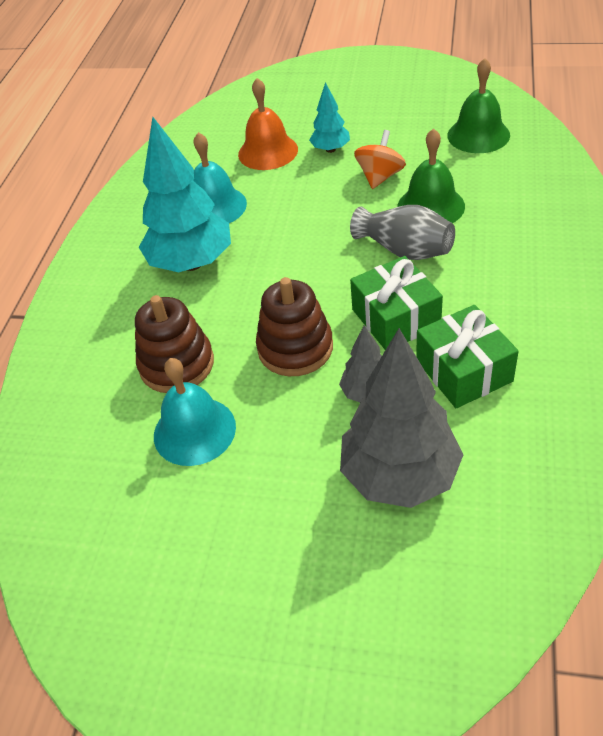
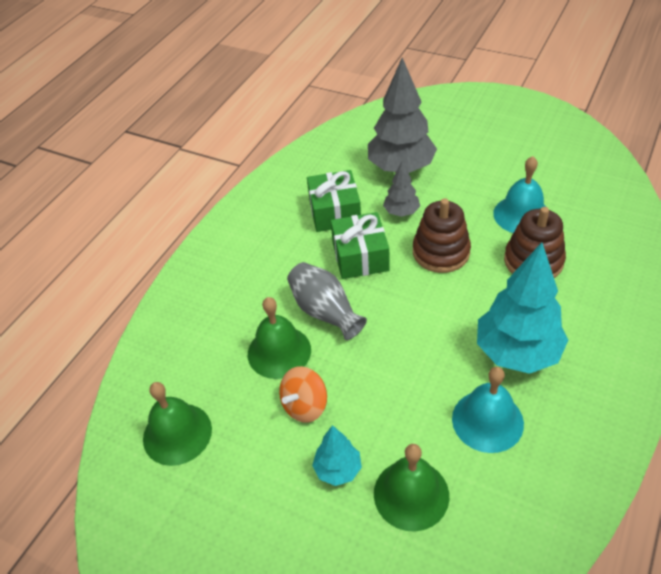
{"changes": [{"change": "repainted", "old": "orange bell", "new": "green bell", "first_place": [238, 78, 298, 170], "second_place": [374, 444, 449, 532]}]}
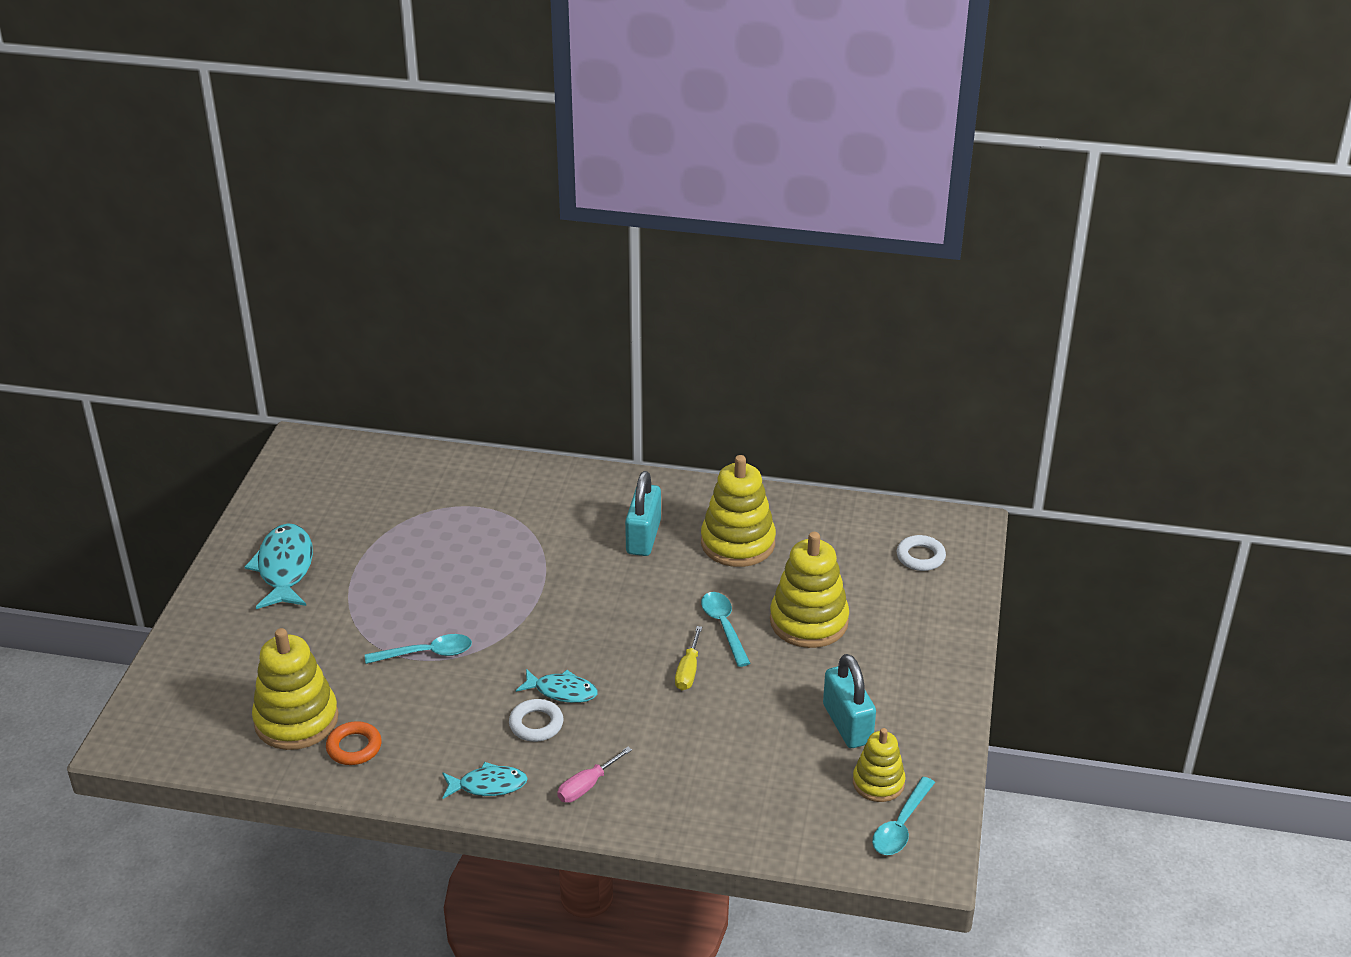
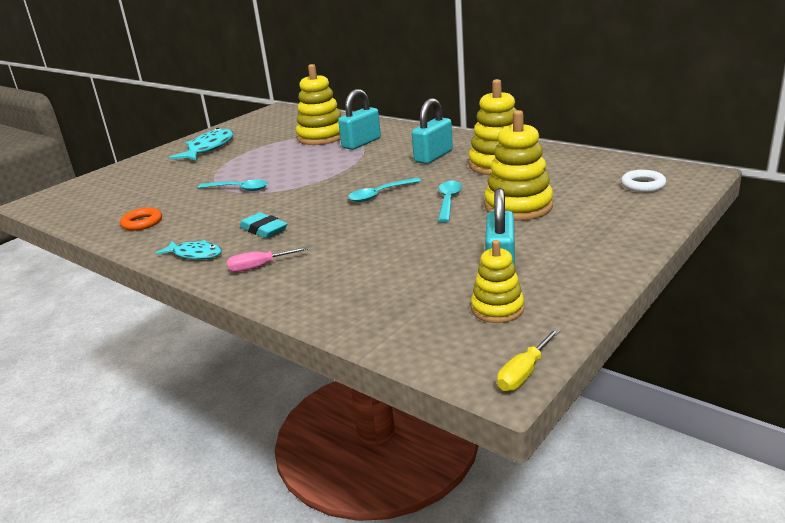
{"changes": [{"change": "shifted", "old": "yellow stacking toy", "first_place": [252, 628, 338, 750], "second_place": [296, 64, 341, 145]}, {"change": "swapped", "old": "white ring", "new": "turquoise eraser", "first_place": [509, 699, 563, 742], "second_place": [240, 212, 287, 238]}, {"change": "gone", "old": "turquoise fish", "first_place": [516, 669, 598, 703]}, {"change": "shifted", "old": "yellow screwdriver", "first_place": [675, 626, 702, 690], "second_place": [497, 328, 560, 391]}, {"change": "shifted", "old": "turquoise spoon", "first_place": [872, 777, 935, 855], "second_place": [348, 178, 421, 202]}, {"change": "new", "new": "turquoise padlock", "second_place": [338, 89, 381, 150]}]}
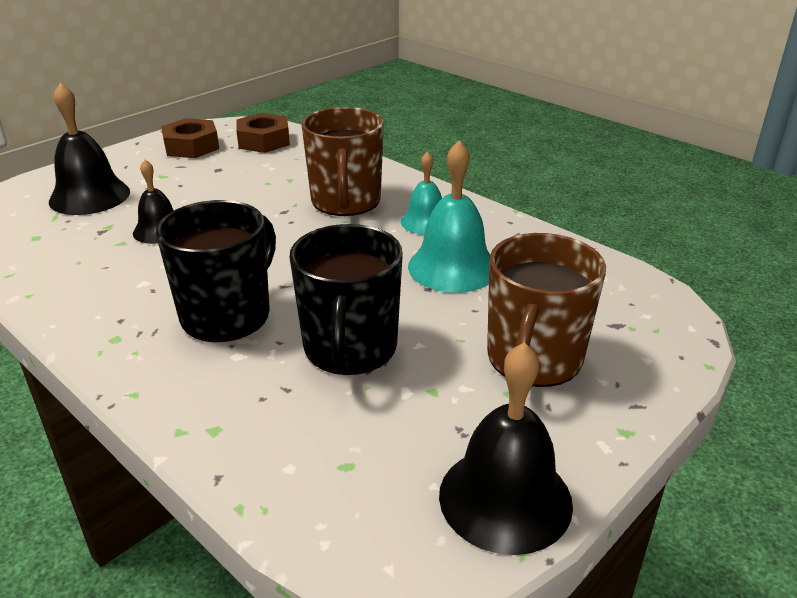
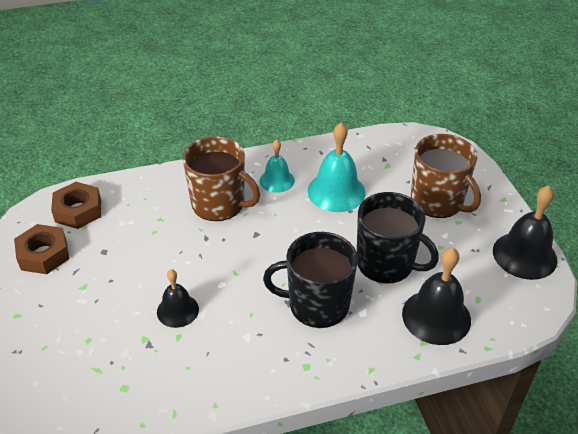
{"changes": [{"change": "shifted", "old": "black bell", "first_place": [49, 83, 130, 215], "second_place": [402, 247, 471, 345]}, {"change": "rotated", "old": "black mug", "first_place": [156, 200, 276, 342], "second_place": [263, 232, 358, 328], "degrees": -60}]}
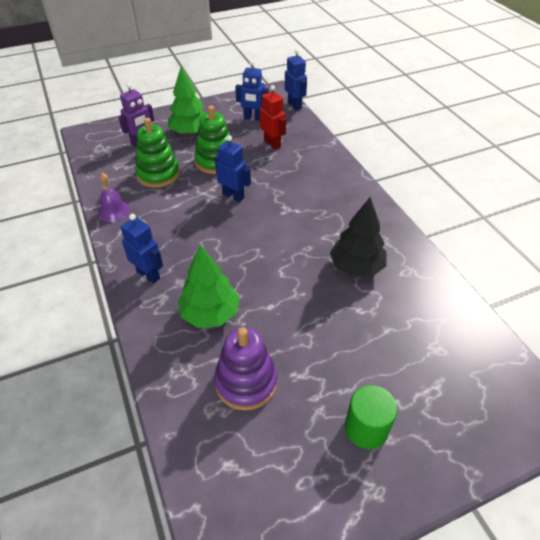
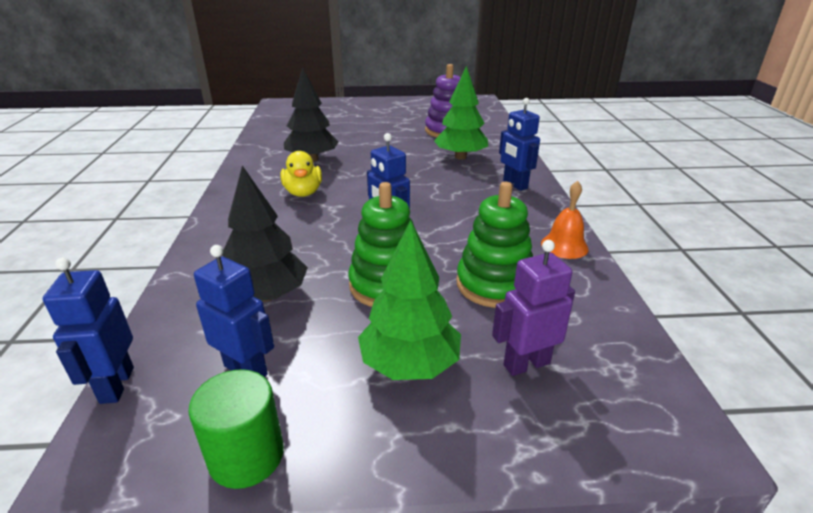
{"changes": [{"change": "repainted", "old": "purple bell", "new": "orange bell", "first_place": [98, 172, 130, 222], "second_place": [541, 181, 589, 259]}, {"change": "swapped", "old": "red robot", "new": "black tree", "first_place": [260, 85, 286, 150], "second_place": [222, 165, 308, 302]}, {"change": "shifted", "old": "green cylinder", "first_place": [345, 385, 397, 449], "second_place": [188, 369, 284, 489]}, {"change": "new", "new": "yellow duck", "second_place": [280, 151, 322, 197]}]}
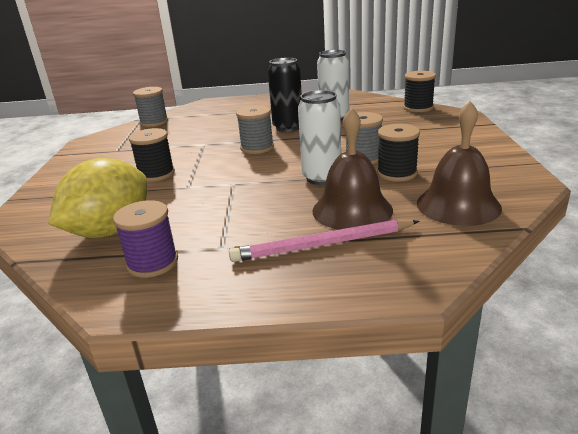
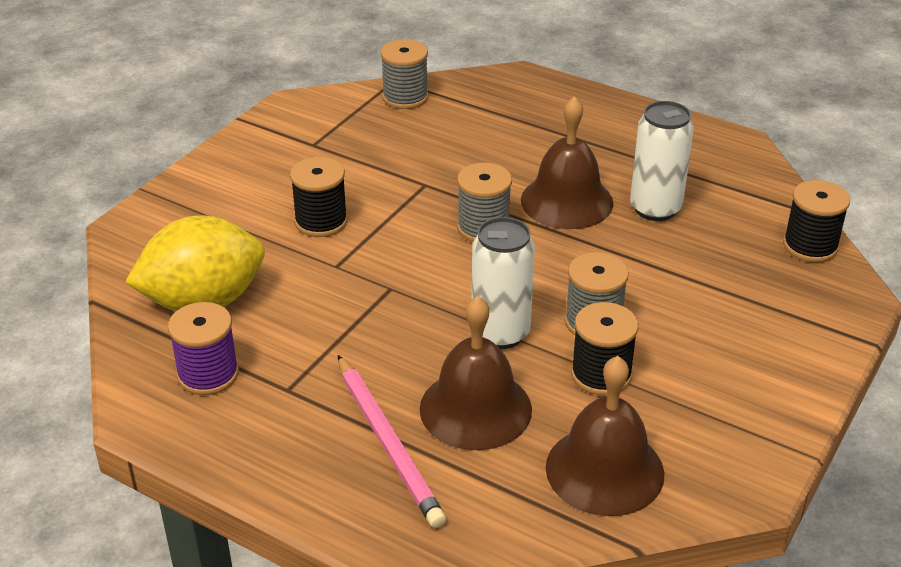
{"changes": [{"change": "rotated", "old": "pink pencil", "first_place": [229, 219, 419, 262], "second_place": [338, 355, 446, 528], "degrees": -135}, {"change": "swapped", "old": "black can", "new": "brown bell", "first_place": [268, 58, 302, 132], "second_place": [521, 96, 614, 229]}]}
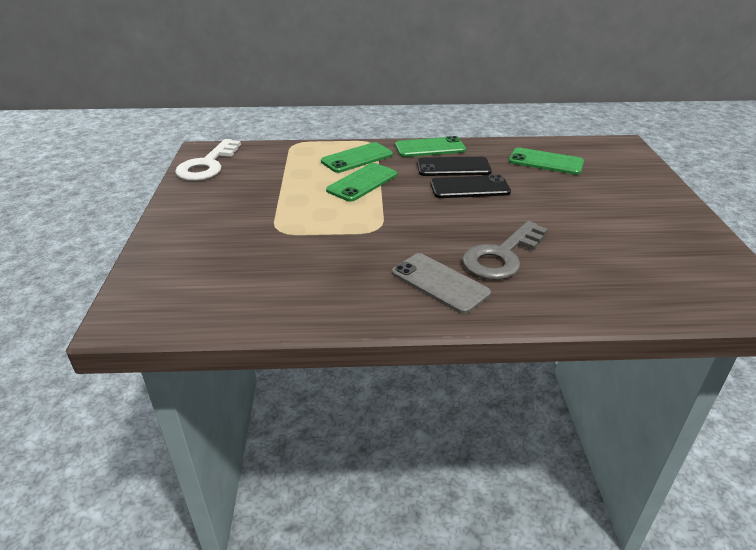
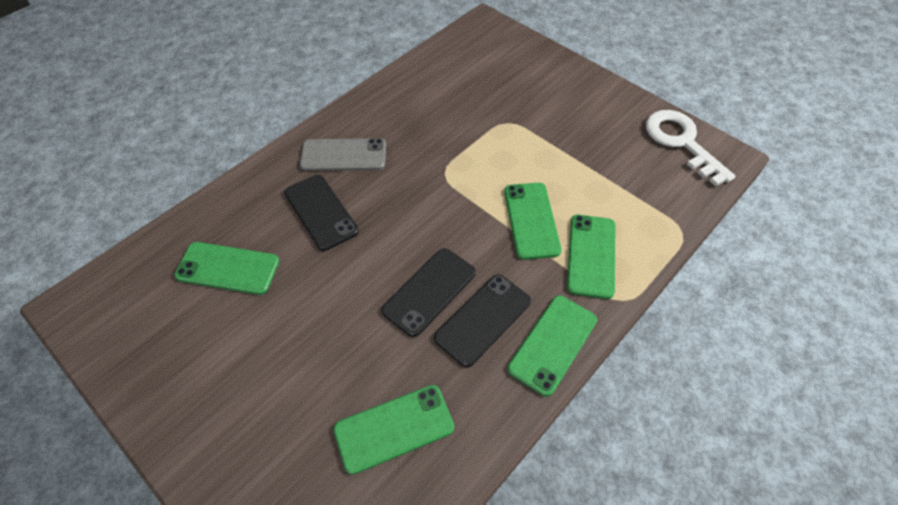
{"changes": [{"change": "swapped", "old": "grey key", "new": "black phone", "first_place": [462, 221, 548, 280], "second_place": [284, 175, 359, 251]}, {"change": "new", "new": "green phone", "second_place": [174, 242, 280, 295]}]}
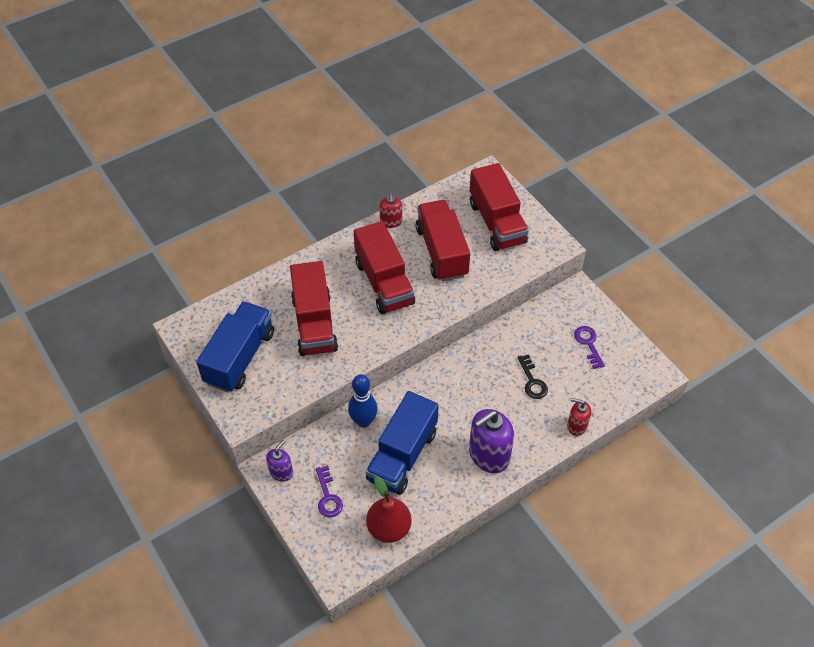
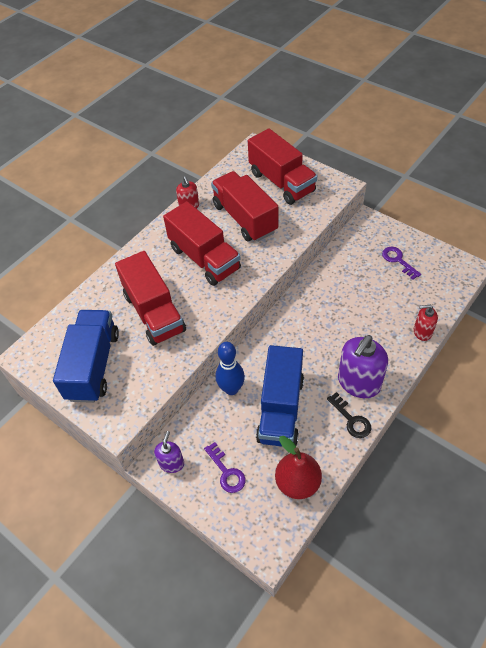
{"changes": [{"change": "shifted", "old": "black key", "first_place": [517, 354, 548, 399], "second_place": [327, 392, 371, 438]}]}
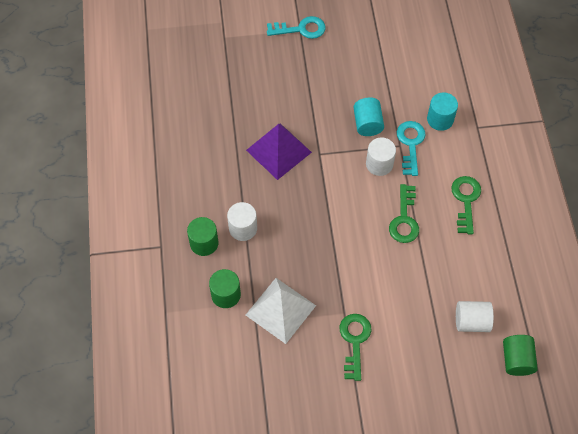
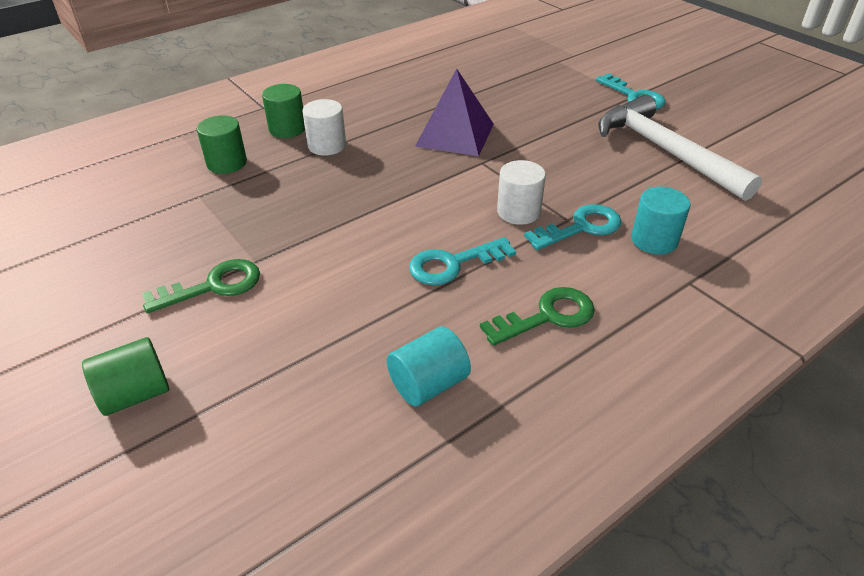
{"changes": [{"change": "gone", "old": "white pyramid", "first_place": [246, 278, 316, 344]}, {"change": "shifted", "old": "turquoise cylinder", "first_place": [353, 97, 384, 136], "second_place": [387, 326, 471, 407]}, {"change": "repainted", "old": "green key", "new": "turquoise key", "first_place": [389, 184, 419, 243], "second_place": [409, 237, 516, 285]}, {"change": "gone", "old": "white cylinder", "first_place": [456, 301, 494, 332]}, {"change": "shifted", "old": "green cylinder", "first_place": [503, 335, 538, 376], "second_place": [82, 337, 169, 416]}, {"change": "new", "new": "white hammer", "second_place": [598, 94, 762, 201]}]}
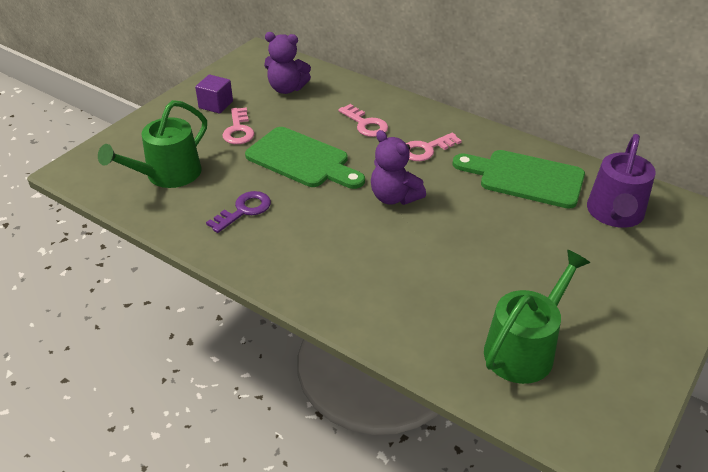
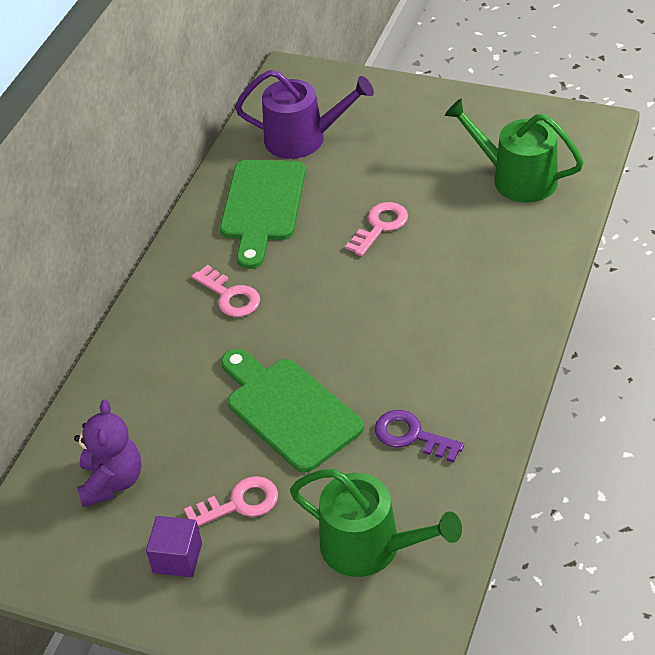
{"changes": [{"change": "rotated", "old": "green cutting board", "first_place": [245, 127, 365, 189], "second_place": [221, 349, 364, 473], "degrees": -60}, {"change": "shifted", "old": "pink key", "first_place": [338, 104, 388, 137], "second_place": [345, 202, 408, 256]}, {"change": "gone", "old": "purple teddy bear", "first_place": [371, 130, 426, 205]}]}
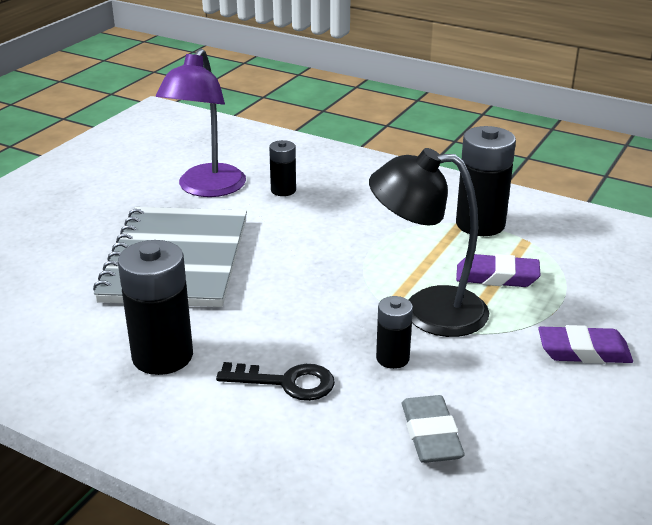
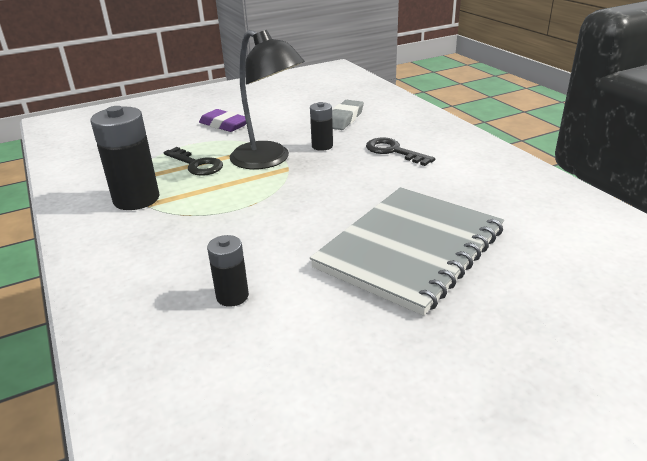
{"changes": [{"change": "gone", "old": "black battery", "first_place": [118, 240, 193, 375]}, {"change": "gone", "old": "purple lamp", "first_place": [156, 48, 246, 197]}, {"change": "swapped", "old": "purple eraser", "new": "black key", "first_place": [456, 254, 541, 287], "second_place": [164, 147, 223, 176]}]}
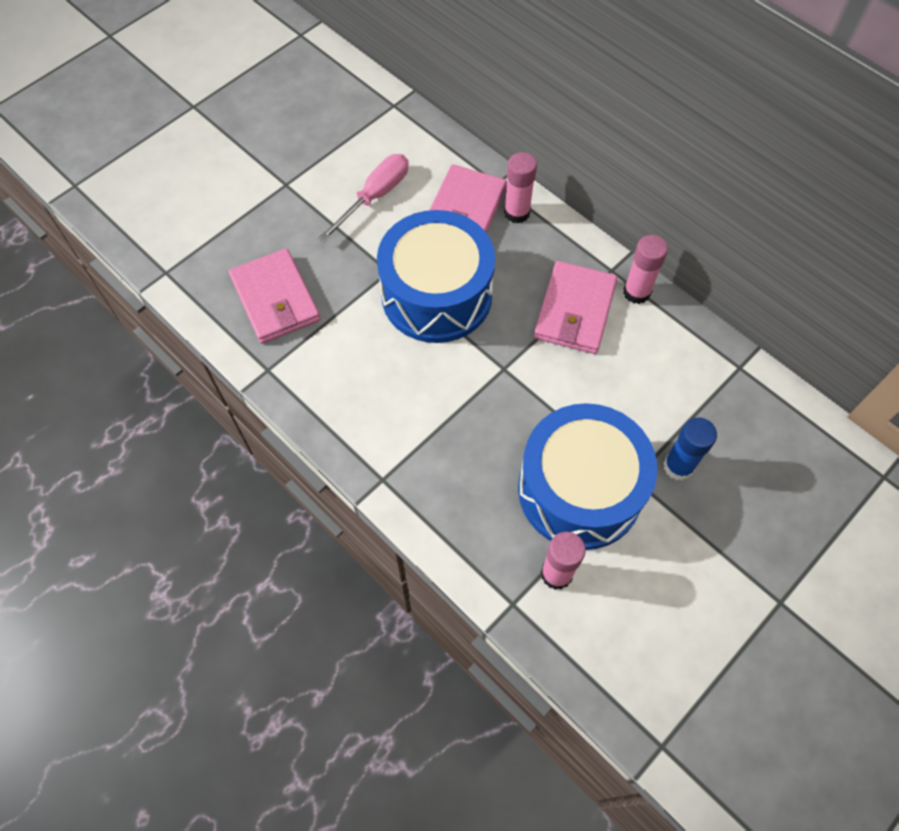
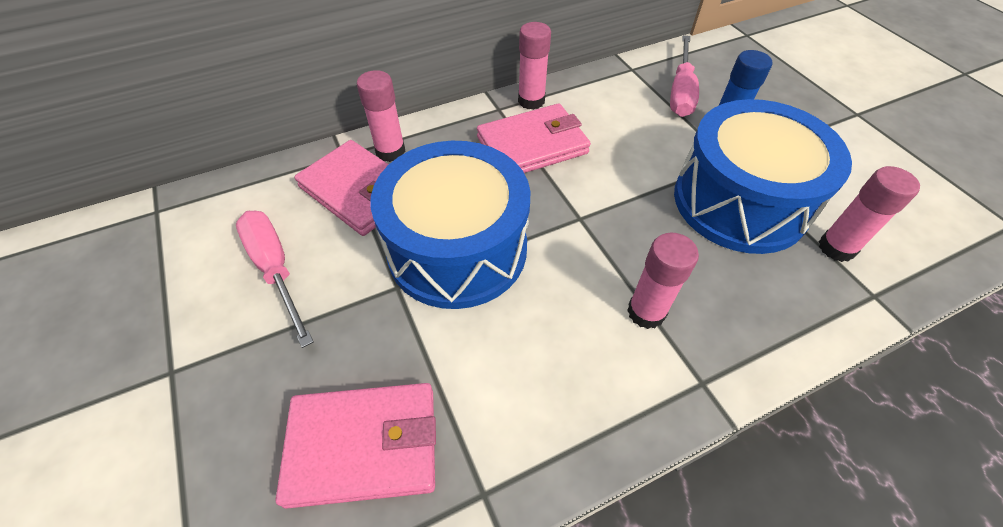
{"changes": [{"change": "rotated", "old": "pink wallet", "first_place": [534, 261, 617, 354], "second_place": [477, 103, 591, 173], "degrees": -60}, {"change": "new", "new": "pink glue stick", "second_place": [627, 233, 699, 329]}, {"change": "new", "new": "pink screwdriver", "second_place": [670, 35, 699, 117]}]}
